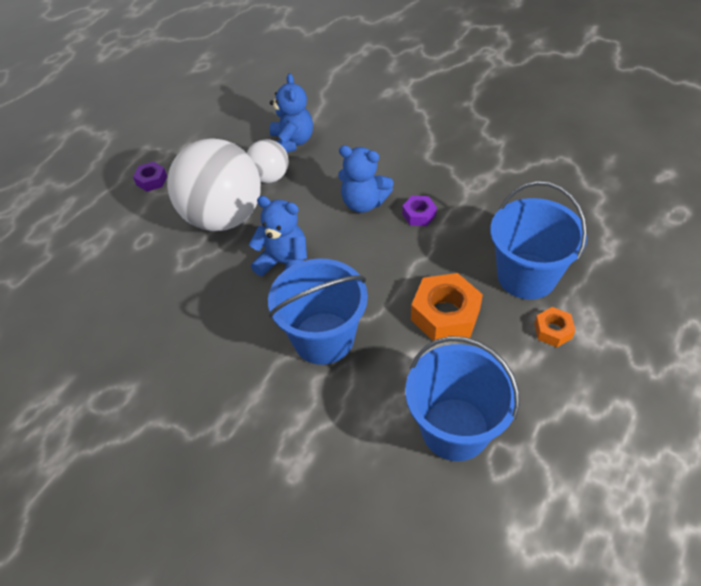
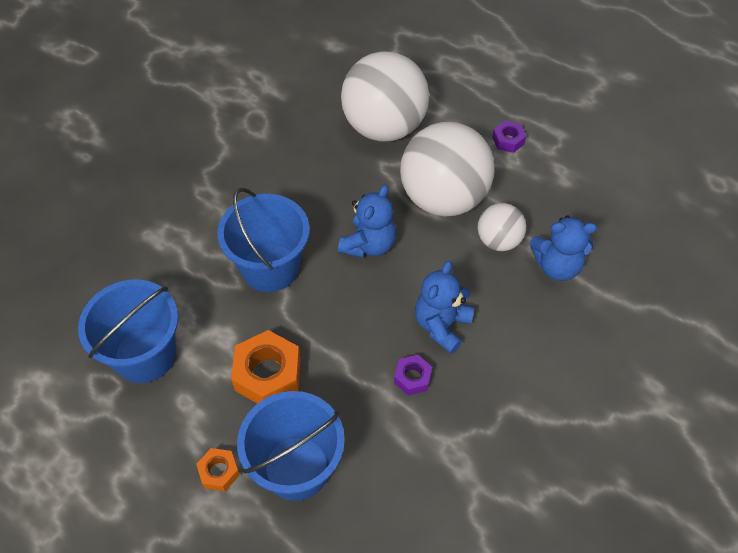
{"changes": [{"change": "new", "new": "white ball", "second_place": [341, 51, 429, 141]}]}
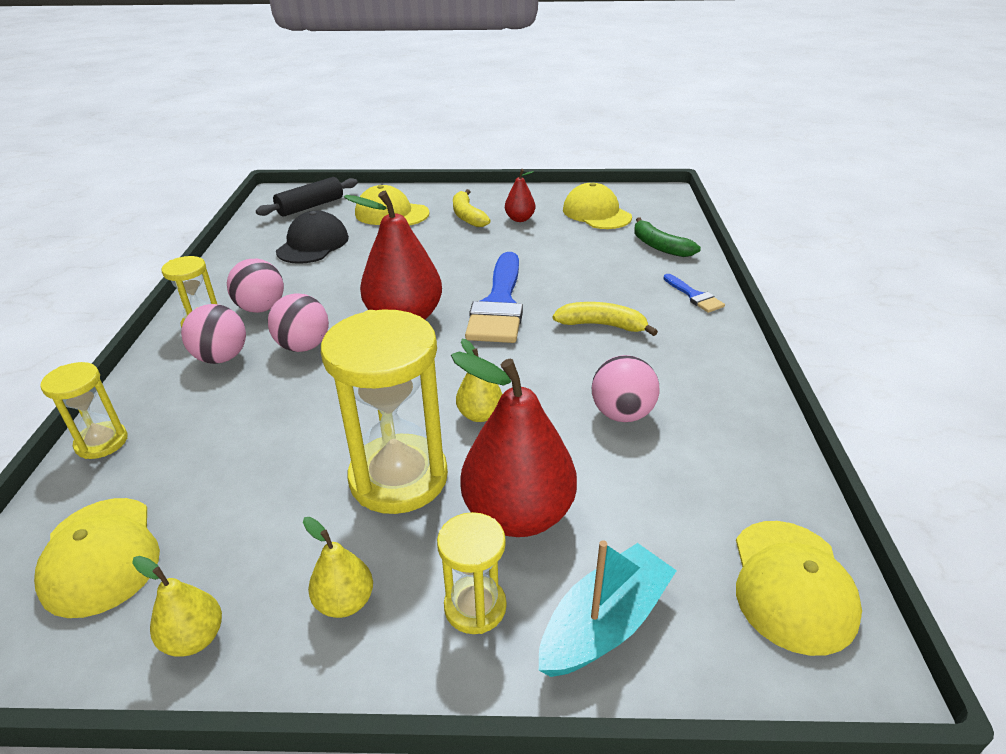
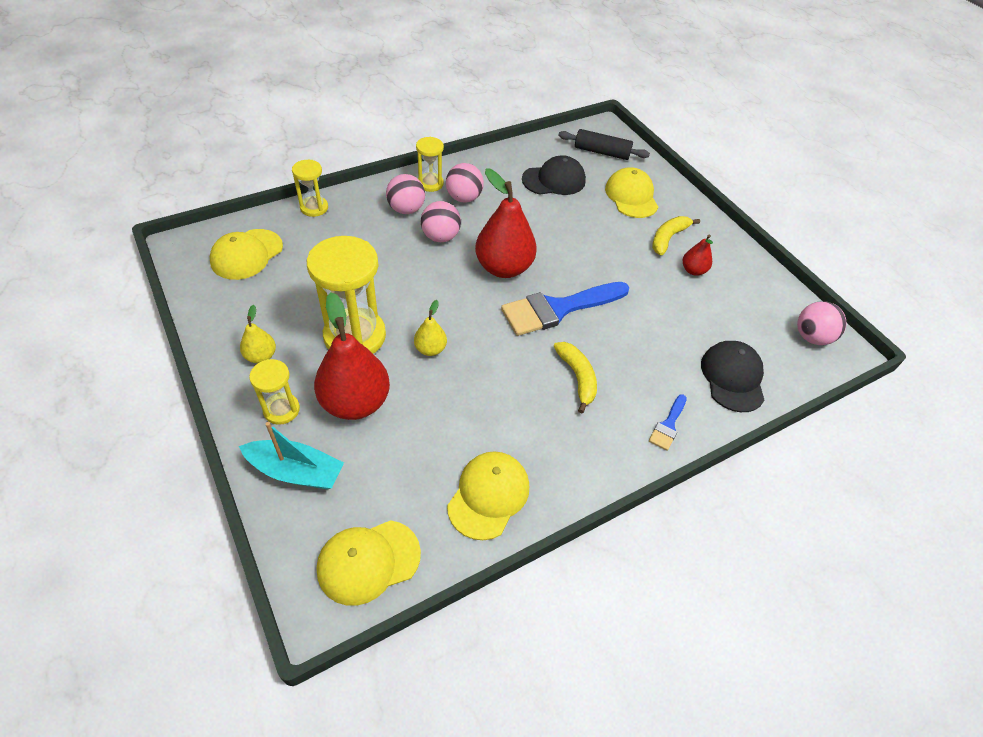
{"changes": [{"change": "gone", "old": "yellow pear", "first_place": [132, 556, 222, 657]}, {"change": "shifted", "old": "yellow cap", "first_place": [563, 182, 632, 229], "second_place": [447, 451, 529, 540]}, {"change": "shifted", "old": "pink ball", "first_place": [592, 355, 659, 422], "second_place": [797, 301, 846, 345]}, {"change": "swapped", "old": "green banana", "new": "black cap", "first_place": [634, 217, 701, 257], "second_place": [701, 341, 765, 412]}]}
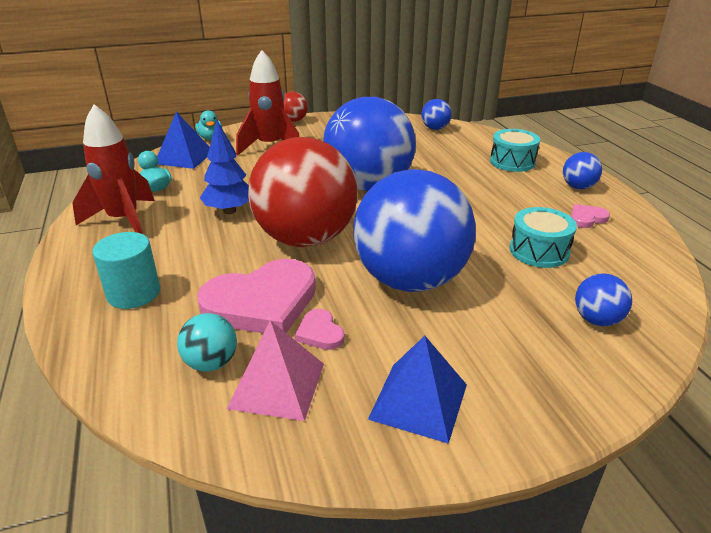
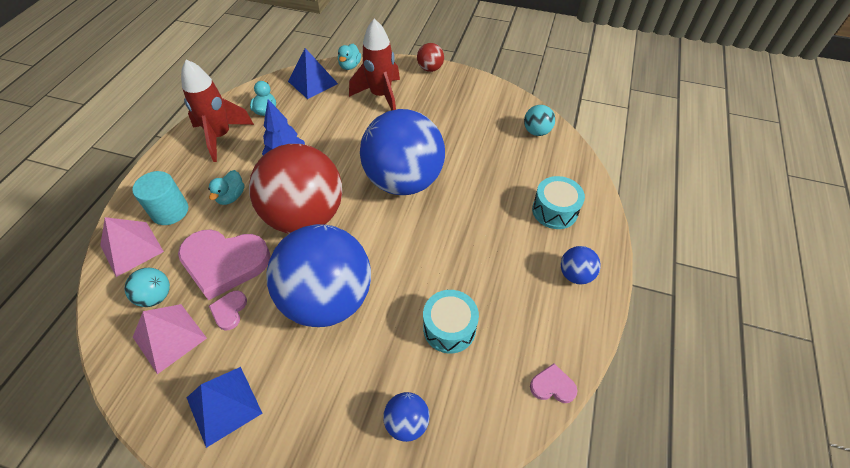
{"changes": [{"change": "repainted", "old": "blue ball", "new": "turquoise ball", "first_place": [422, 99, 452, 130], "second_place": [524, 105, 555, 136]}, {"change": "shifted", "old": "pink heart", "first_place": [571, 204, 610, 228], "second_place": [530, 363, 578, 403]}, {"change": "new", "new": "pink pyramid", "second_place": [100, 217, 164, 277]}, {"change": "new", "new": "turquoise duck", "second_place": [208, 170, 244, 205]}]}
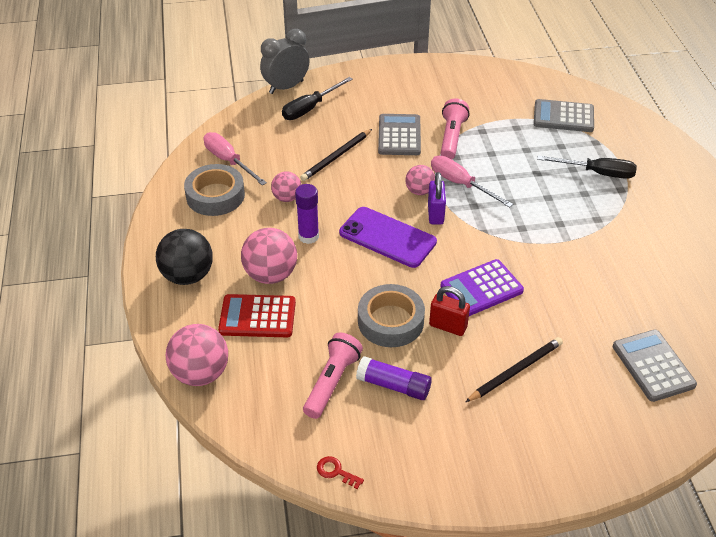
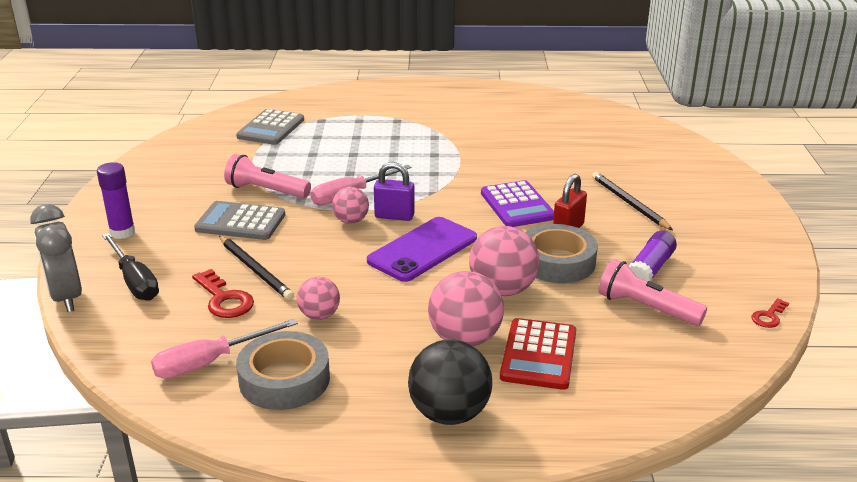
{"changes": [{"change": "shifted", "old": "pink ball", "first_place": [166, 324, 228, 386], "second_place": [469, 226, 540, 296]}, {"change": "shifted", "old": "purple glue stick", "first_place": [295, 184, 319, 244], "second_place": [97, 162, 135, 239]}, {"change": "gone", "old": "black screwdriver", "first_place": [537, 155, 637, 179]}, {"change": "gone", "old": "grey calculator", "first_place": [613, 330, 697, 402]}, {"change": "new", "new": "red key", "second_place": [192, 269, 254, 318]}]}
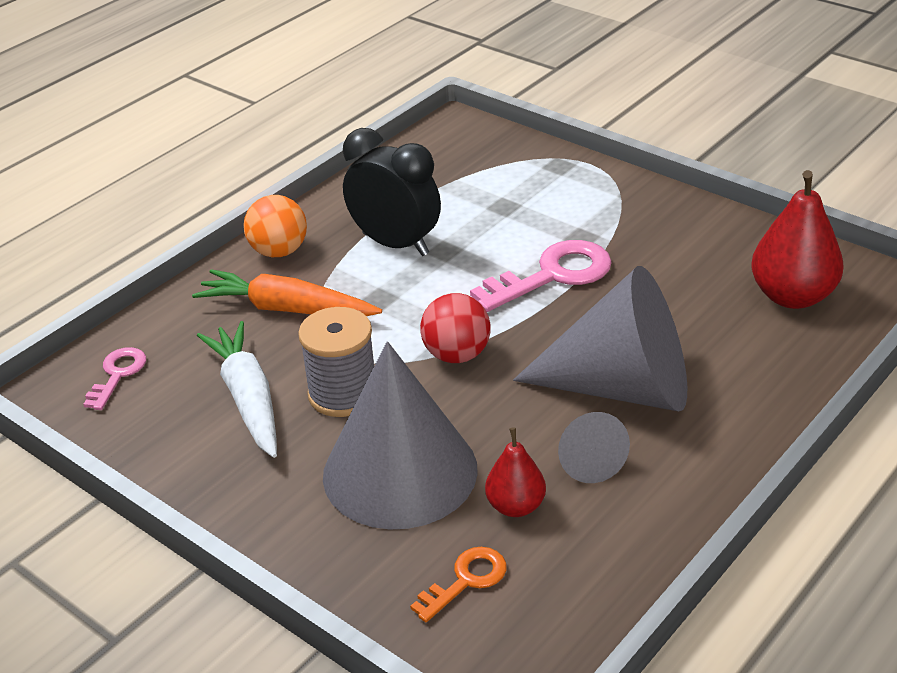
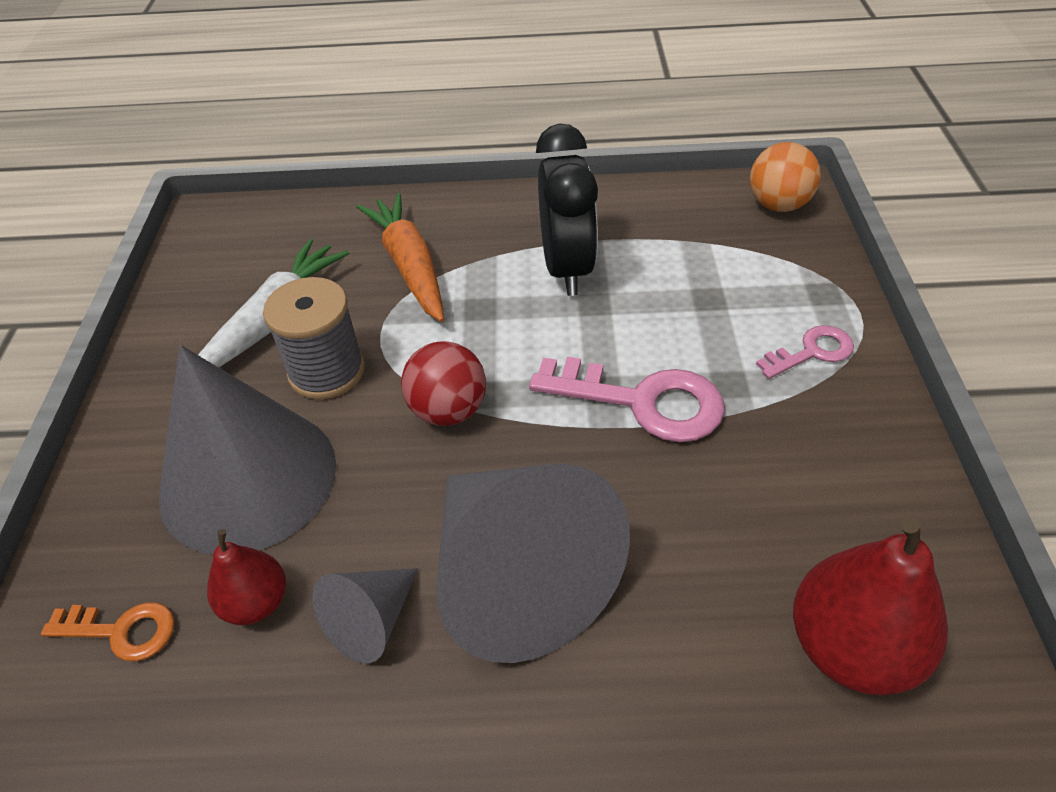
{"changes": [{"change": "shifted", "old": "pink key", "first_place": [83, 347, 146, 410], "second_place": [756, 325, 854, 379]}, {"change": "shifted", "old": "orange ball", "first_place": [243, 195, 307, 257], "second_place": [750, 142, 821, 212]}]}
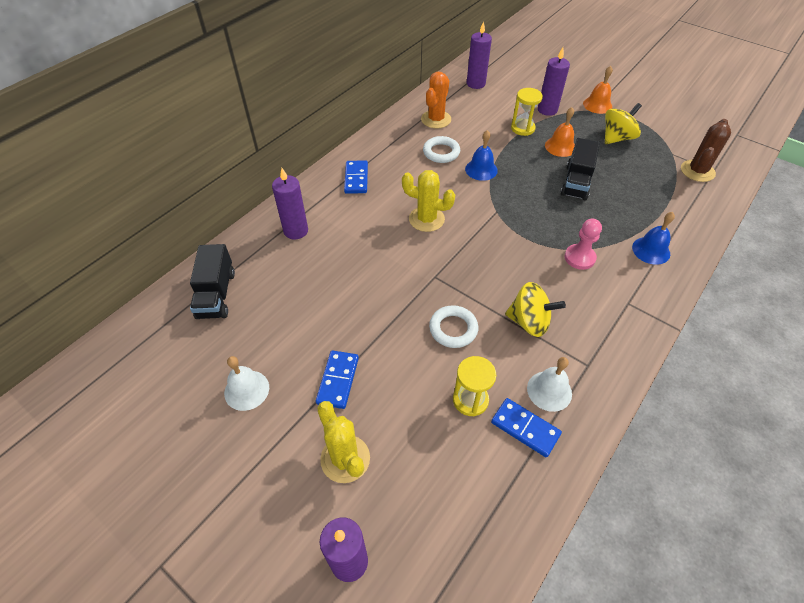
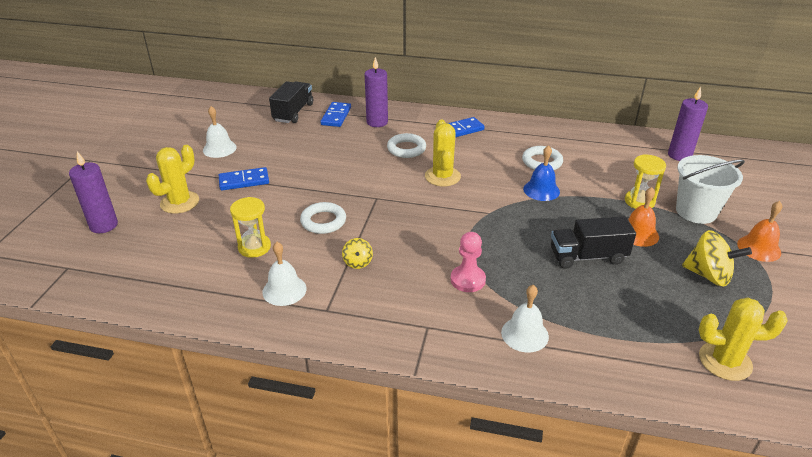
{"changes": [{"change": "rotated", "old": "black truck", "first_place": [190, 244, 235, 319], "second_place": [269, 81, 313, 123], "degrees": 135}, {"change": "gone", "old": "orange cactus", "first_place": [421, 72, 451, 128]}, {"change": "shifted", "old": "blue domino", "first_place": [491, 398, 562, 457], "second_place": [320, 102, 351, 127]}, {"change": "scaled", "old": "yellow spinning top", "first_place": [505, 282, 566, 337], "second_place": [342, 238, 373, 269], "factor": 0.55}, {"change": "swapped", "old": "purple candle", "new": "white bucket", "first_place": [538, 47, 570, 116], "second_place": [676, 155, 745, 224]}, {"change": "repainted", "old": "blue bell", "new": "white bell", "first_place": [632, 212, 675, 265], "second_place": [501, 285, 549, 352]}, {"change": "repainted", "old": "brown cactus", "new": "yellow cactus", "first_place": [681, 119, 731, 182], "second_place": [699, 297, 788, 381]}, {"change": "new", "new": "white ring", "second_place": [387, 133, 426, 158]}]}
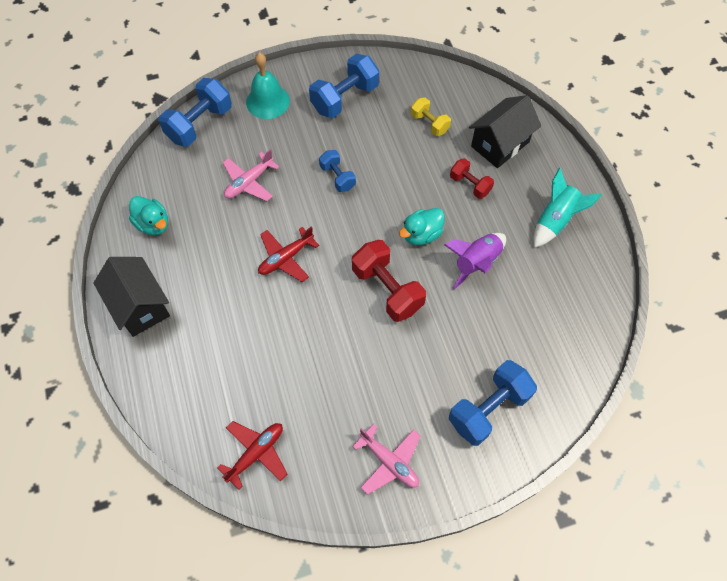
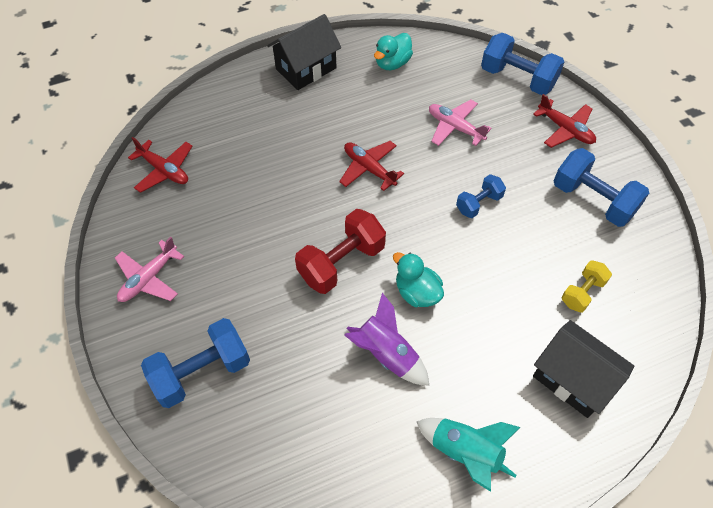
{"changes": [{"change": "swapped", "old": "turquoise bell", "new": "red plane", "first_place": [246, 53, 290, 119], "second_place": [533, 94, 596, 148]}, {"change": "rotated", "old": "blue dumbbell", "first_place": [449, 360, 537, 446], "second_place": [141, 318, 250, 408], "degrees": -75}, {"change": "gone", "old": "red dumbbell", "first_place": [450, 158, 494, 199]}]}
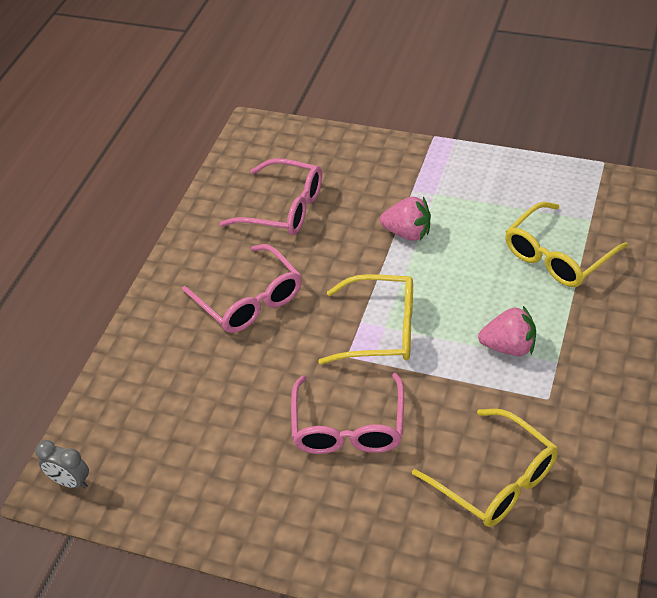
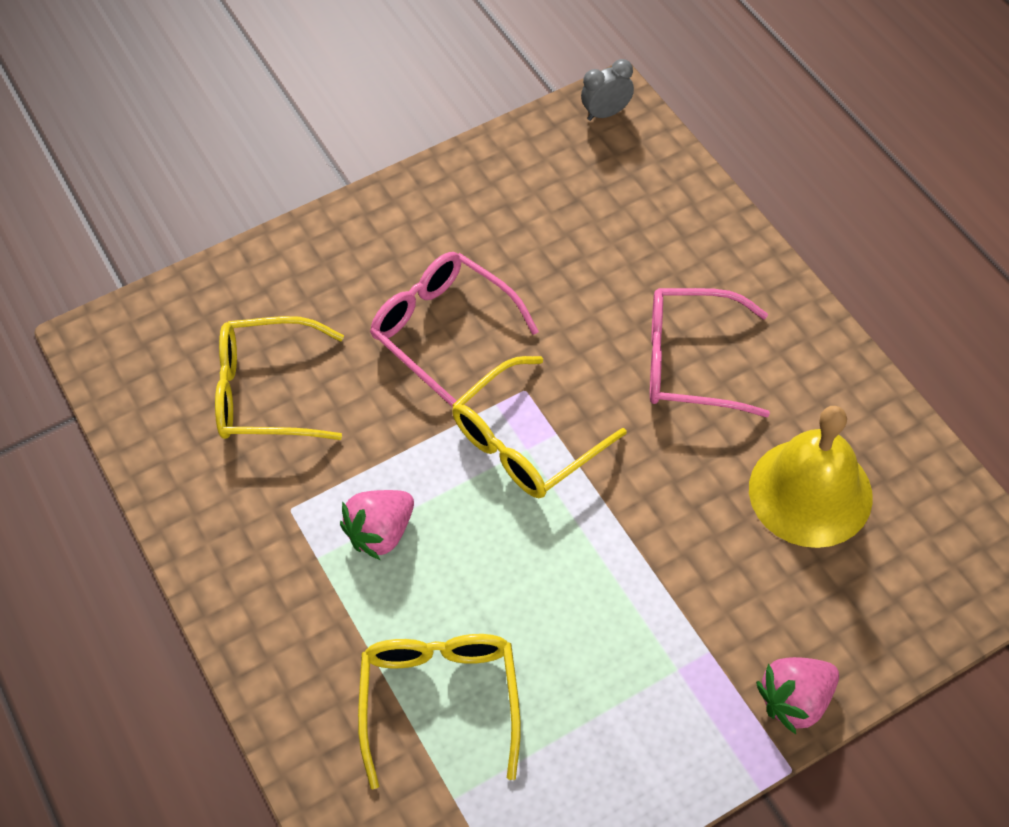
{"changes": [{"change": "swapped", "old": "pink glasses", "new": "yellow bell", "first_place": [220, 158, 322, 235], "second_place": [749, 406, 873, 548]}, {"change": "shifted", "old": "pink strawberry", "first_place": [380, 197, 431, 241], "second_place": [756, 657, 839, 734]}]}
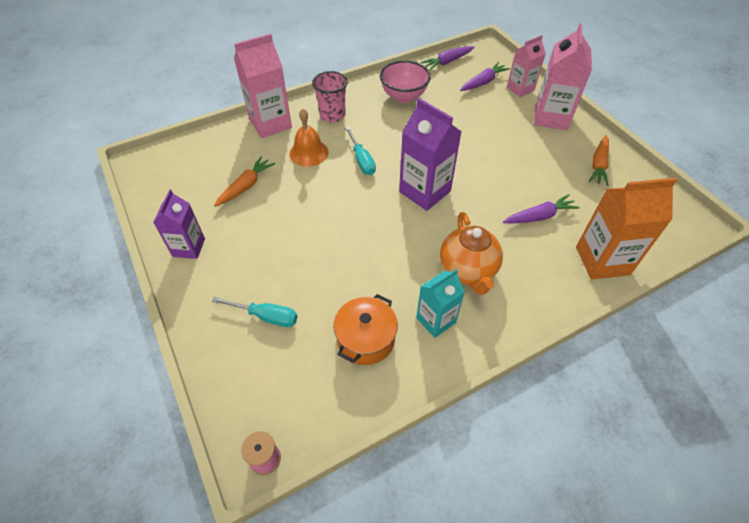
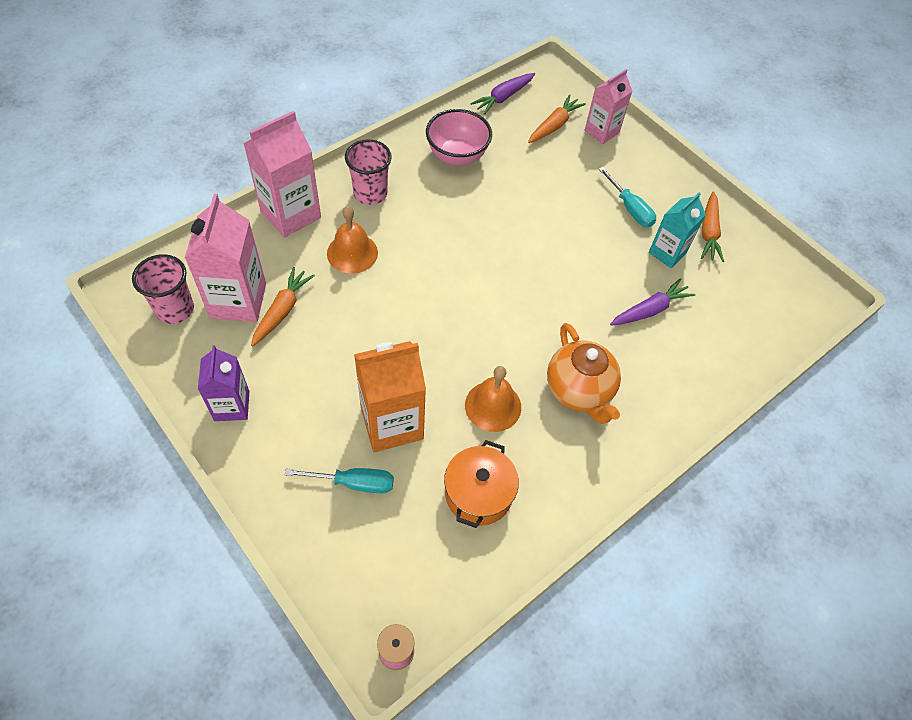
{"changes": [{"change": "shifted", "old": "turquoise screwdriver", "first_place": [345, 127, 376, 175], "second_place": [598, 167, 656, 227]}, {"change": "gone", "old": "purple carton", "first_place": [399, 98, 462, 211]}, {"change": "shifted", "old": "turquoise carton", "first_place": [416, 269, 465, 338], "second_place": [649, 192, 706, 268]}, {"change": "repainted", "old": "purple carrot", "new": "orange carrot", "first_place": [460, 62, 510, 91], "second_place": [528, 94, 586, 143]}, {"change": "shifted", "old": "pink carton", "first_place": [534, 23, 592, 130], "second_place": [185, 194, 266, 322]}, {"change": "shifted", "old": "orange carton", "first_place": [576, 178, 677, 280], "second_place": [354, 341, 426, 452]}, {"change": "new", "new": "pink cup", "second_place": [132, 254, 194, 324]}, {"change": "new", "new": "orange bell", "second_place": [465, 366, 521, 432]}]}
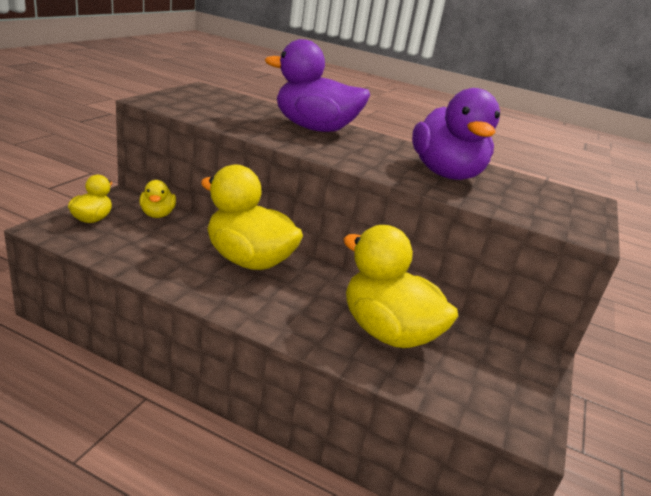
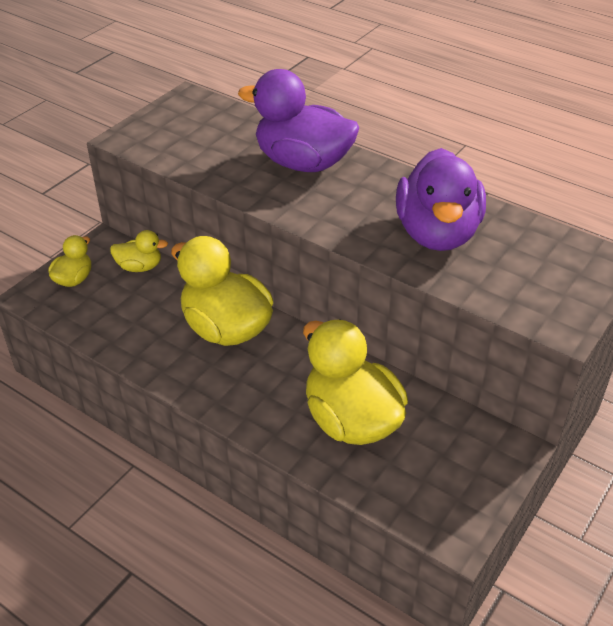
{"changes": [{"change": "rotated", "old": "yellow duck", "first_place": [139, 180, 176, 218], "second_place": [110, 230, 168, 272], "degrees": -90}]}
